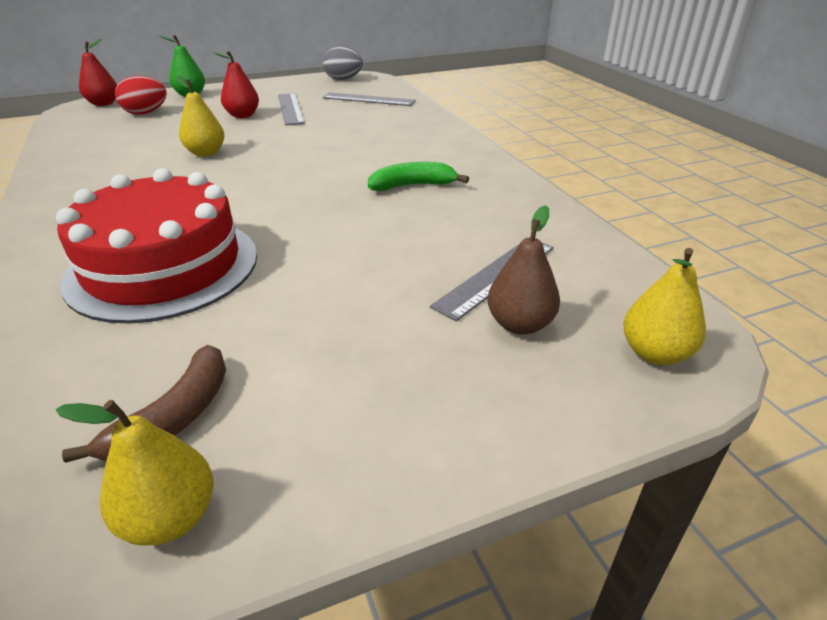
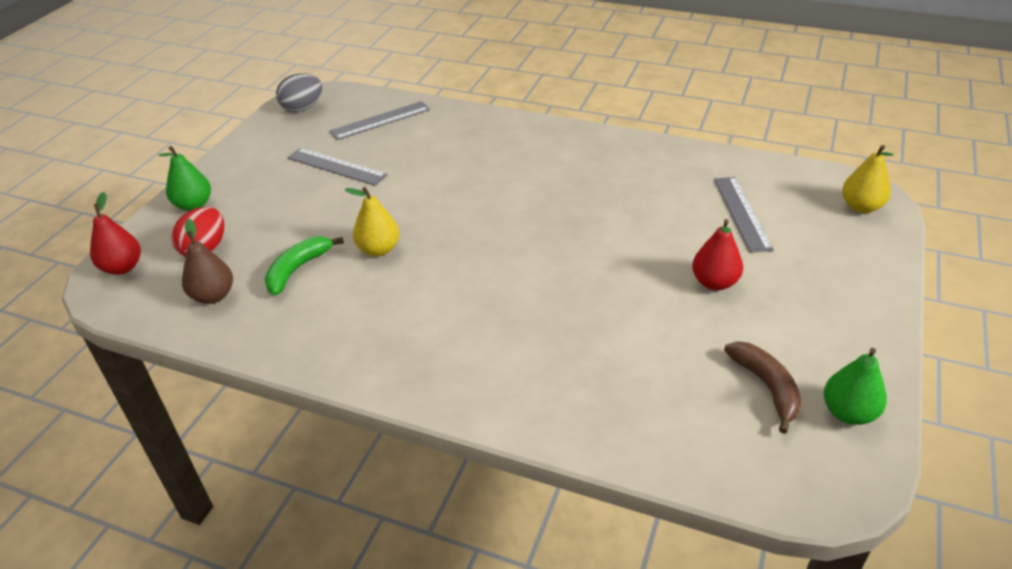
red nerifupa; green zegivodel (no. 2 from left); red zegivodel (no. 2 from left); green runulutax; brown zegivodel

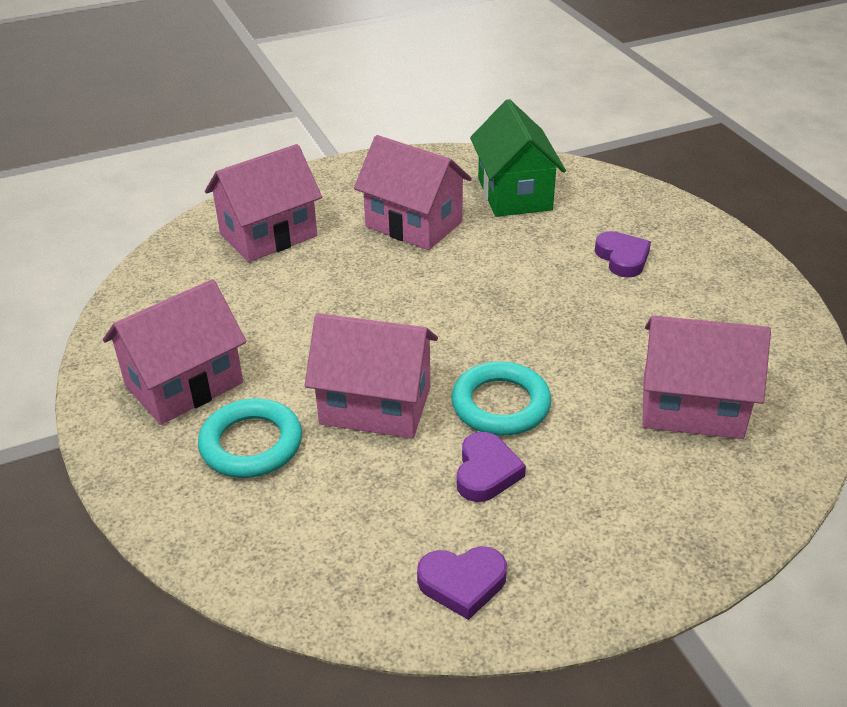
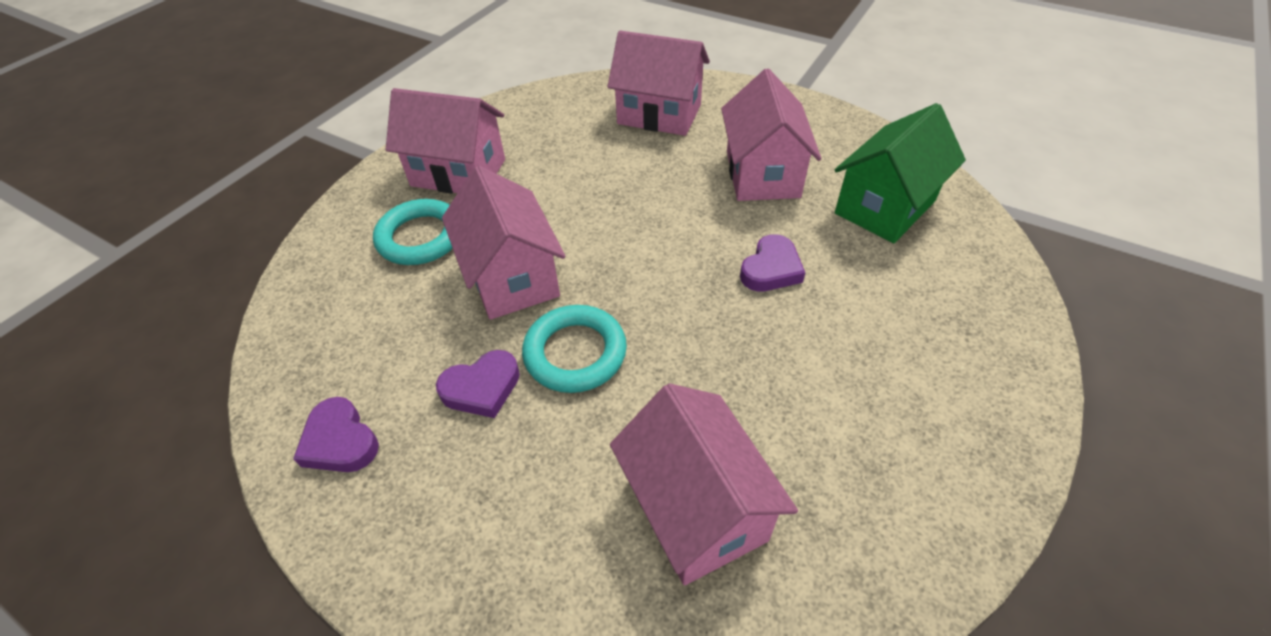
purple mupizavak (no. 3 from left)

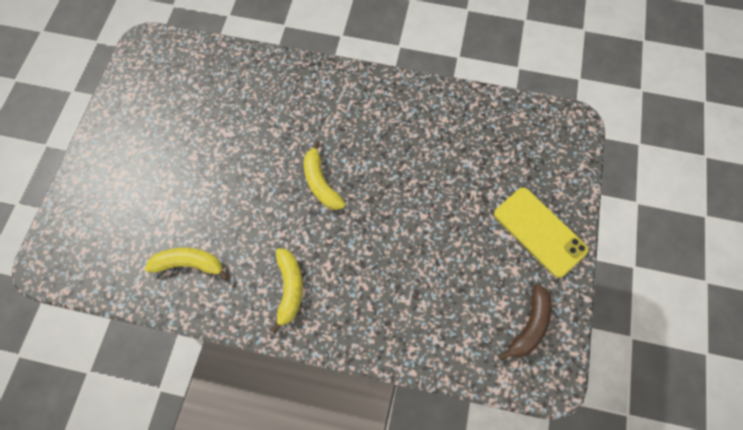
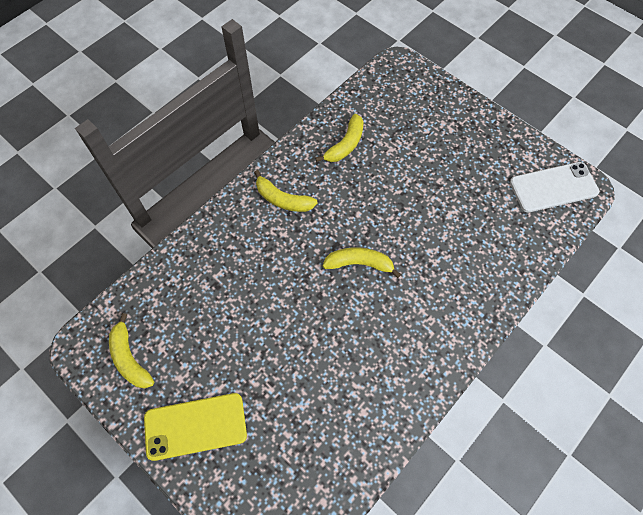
yellow runulutax (no. 1 from left); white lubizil

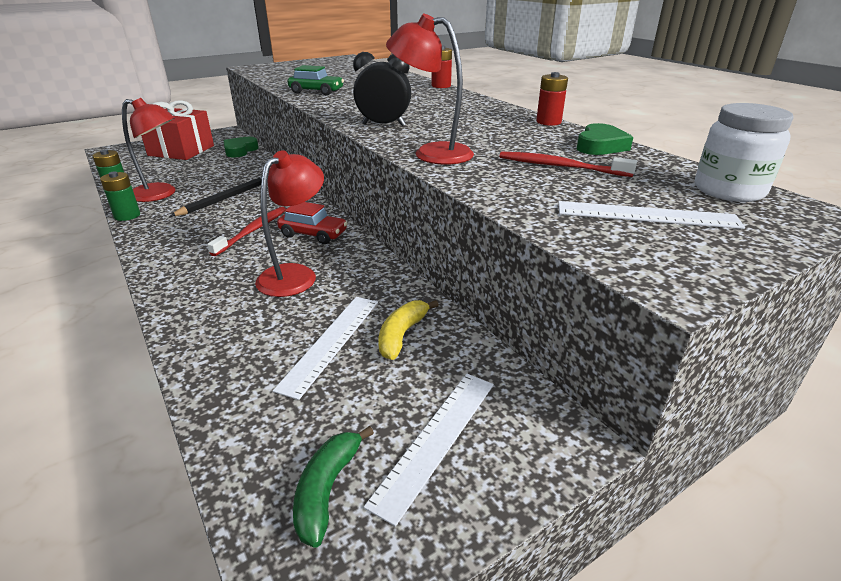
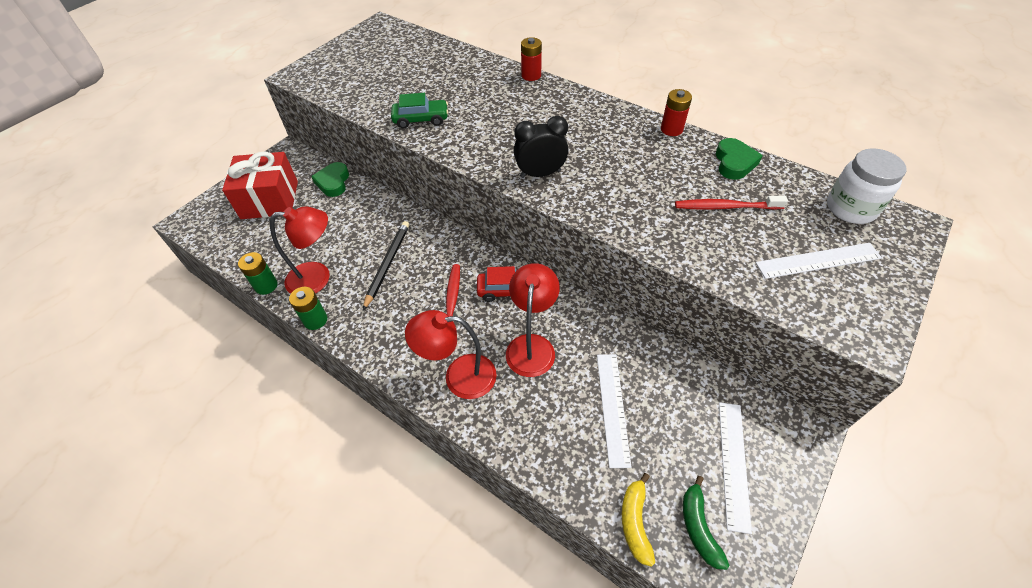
yellow runulutax; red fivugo (no. 2 from left)

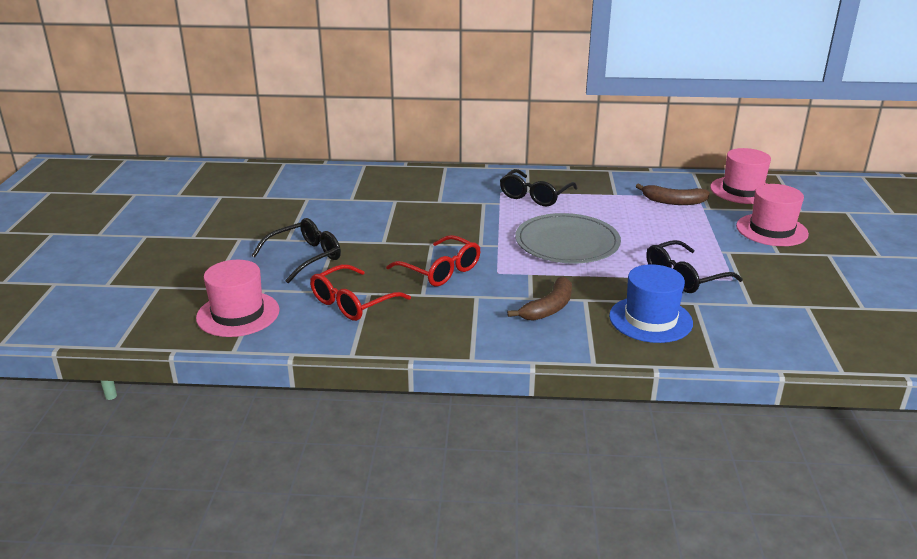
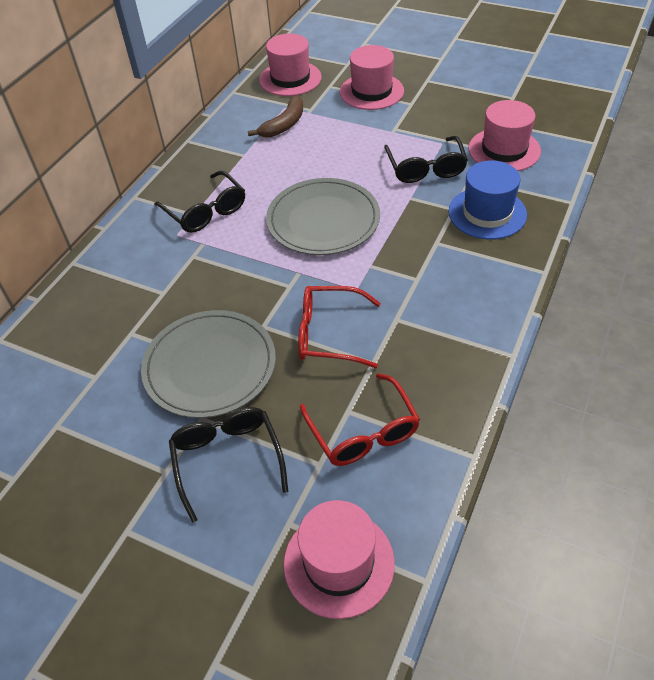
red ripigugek (no. 1 from left); brown runulutax (no. 1 from left in the first image); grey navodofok (no. 1 from left); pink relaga (no. 4 from left)

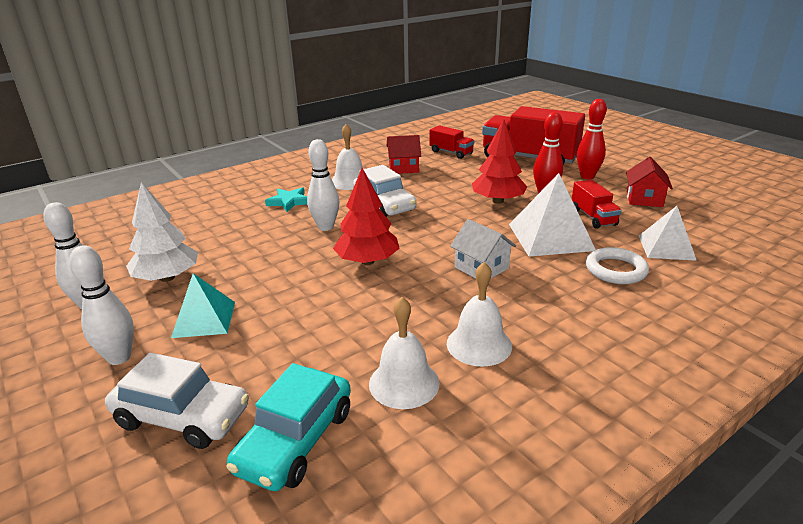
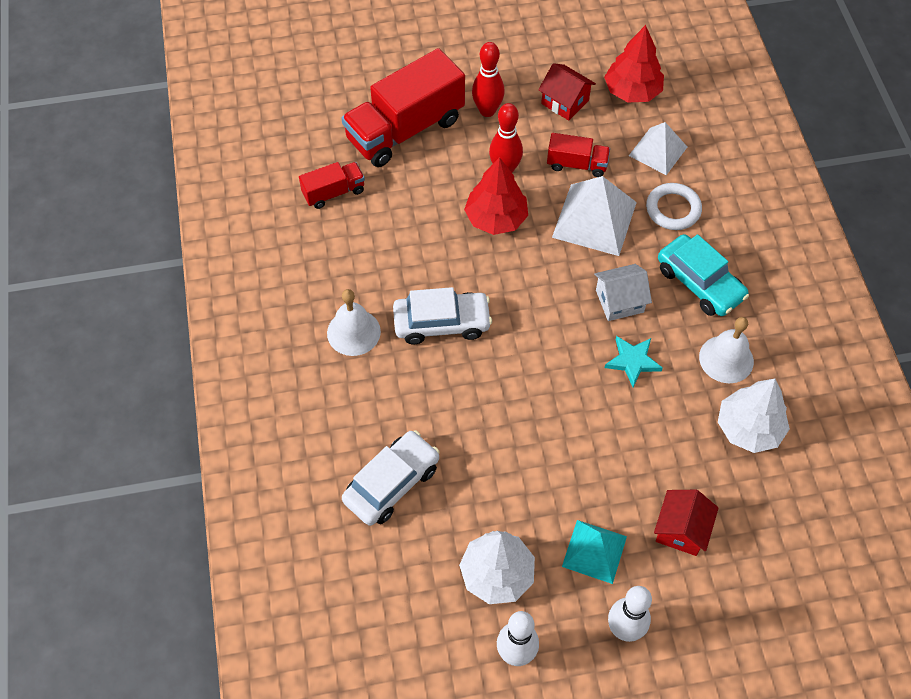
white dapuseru (no. 1 from left); turquoise dapuseru; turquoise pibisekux; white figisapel (no. 3 from left in the first image); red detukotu (no. 2 from left); white detukotu (no. 2 from left); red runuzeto (no. 2 from left)

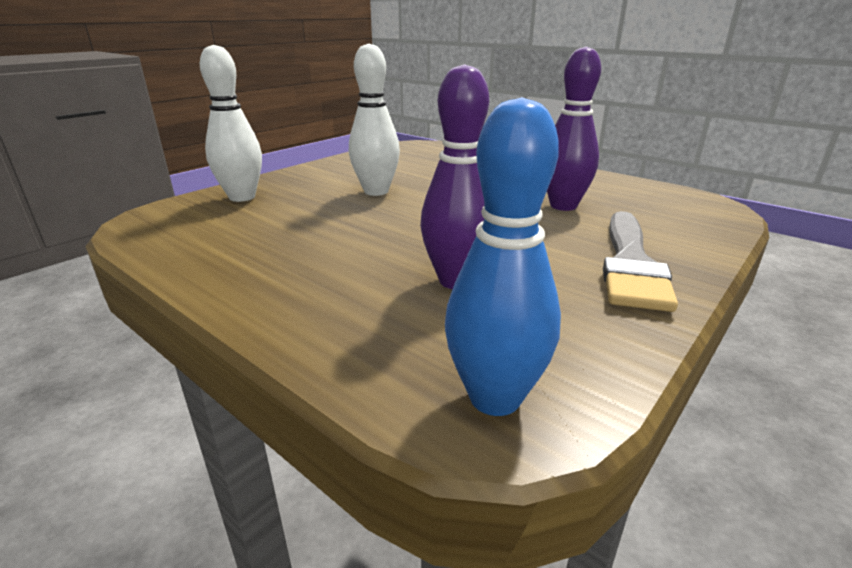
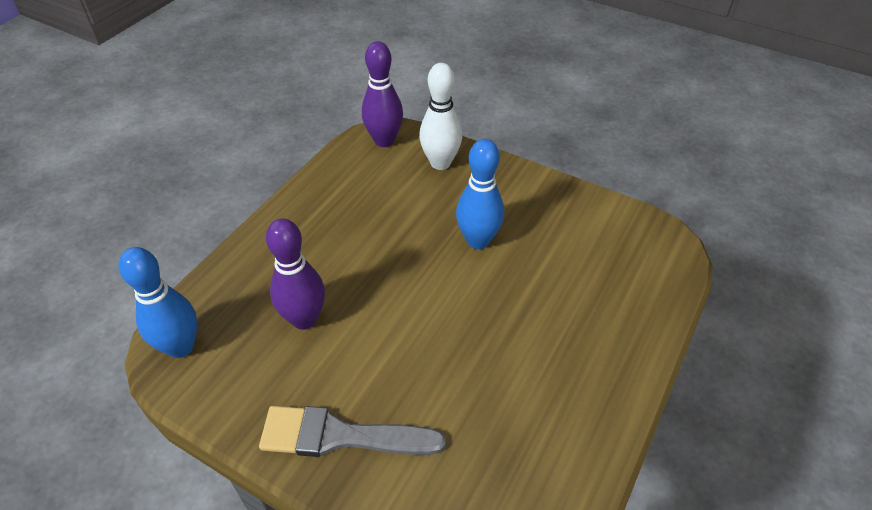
blue figisapel (no. 2 from left); purple figisapel (no. 2 from left)

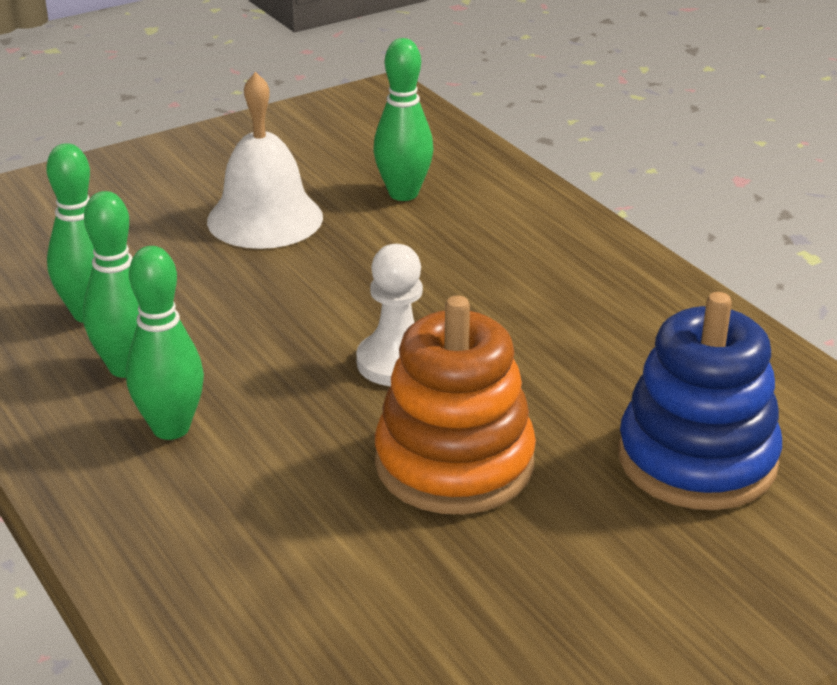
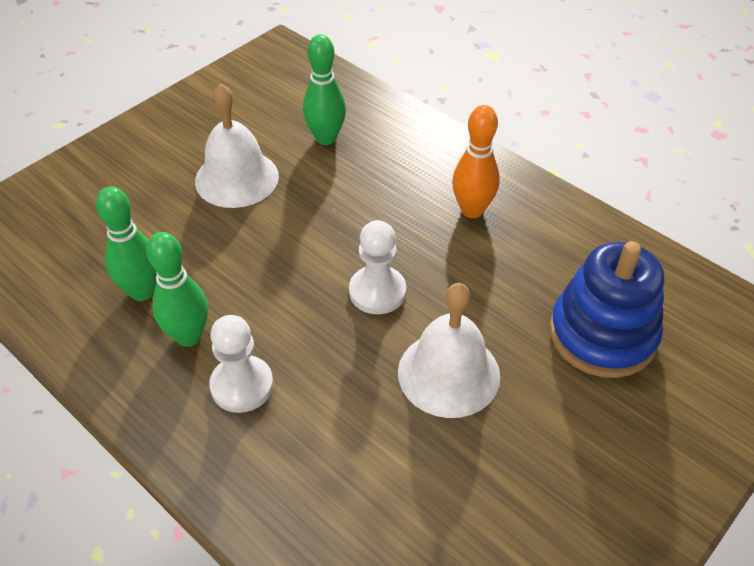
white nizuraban (no. 1 from left); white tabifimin (no. 2 from left); orange figisapel

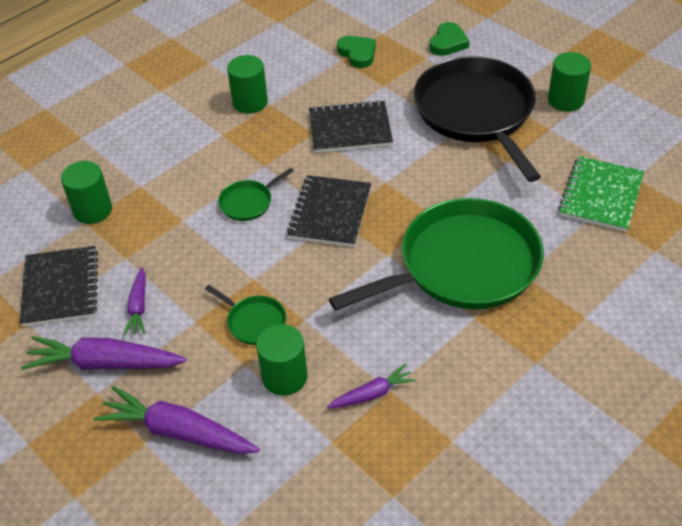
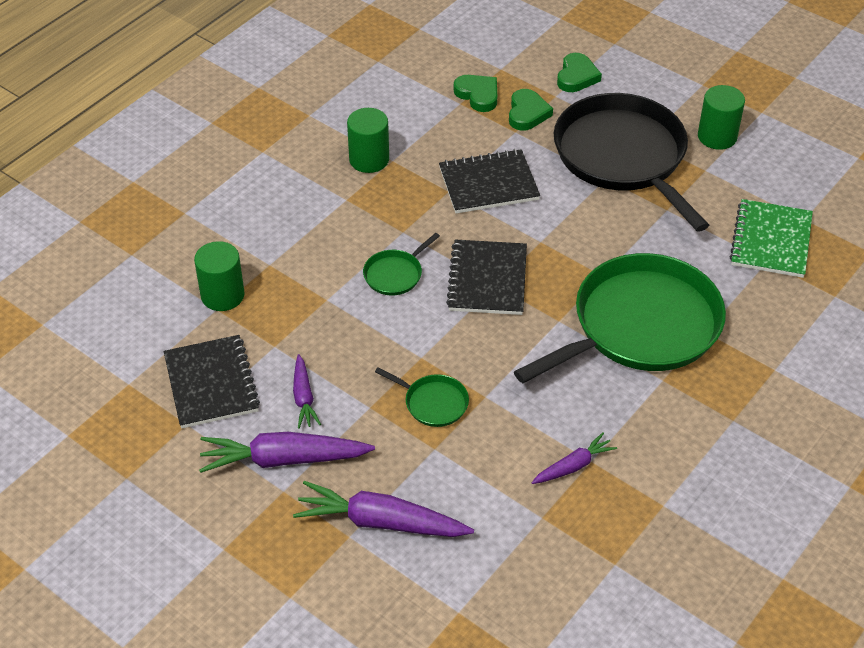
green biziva (no. 3 from left in the first image); green mupizavak (no. 2 from left)

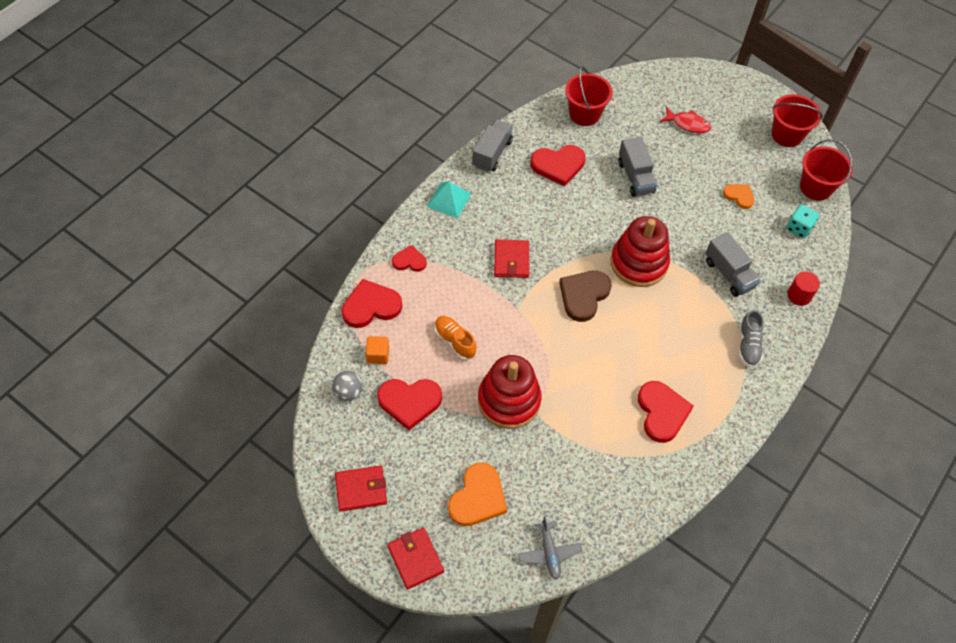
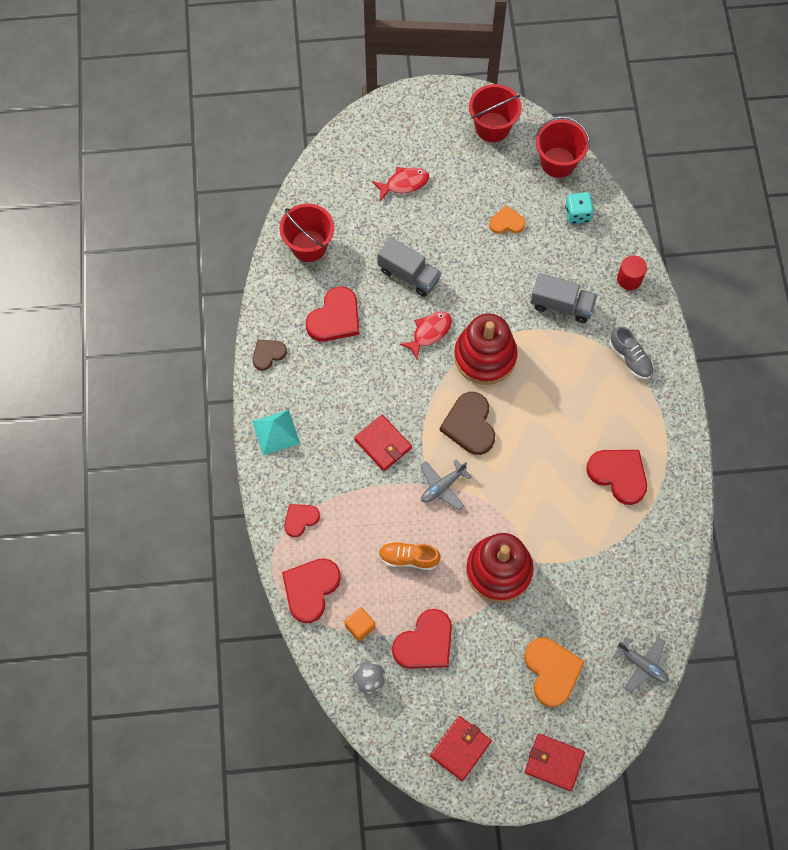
brown mupizavak (no. 1 from left); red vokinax (no. 2 from left); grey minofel (no. 1 from left)

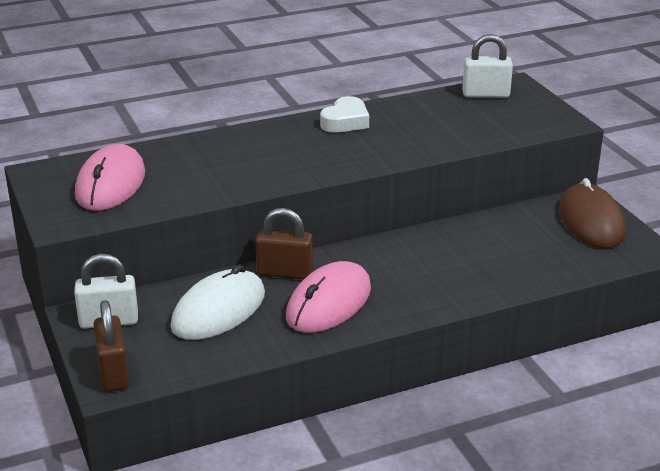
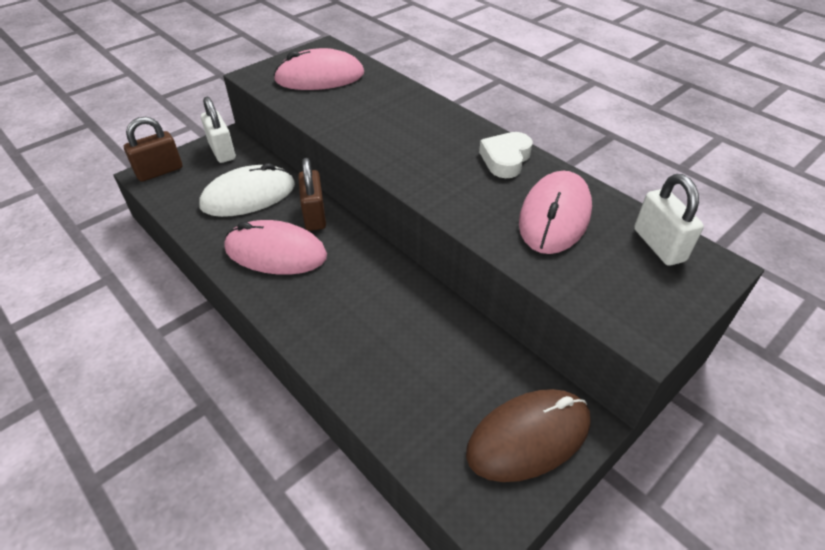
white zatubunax; white mupizavak; pink zatubunax (no. 3 from left)

